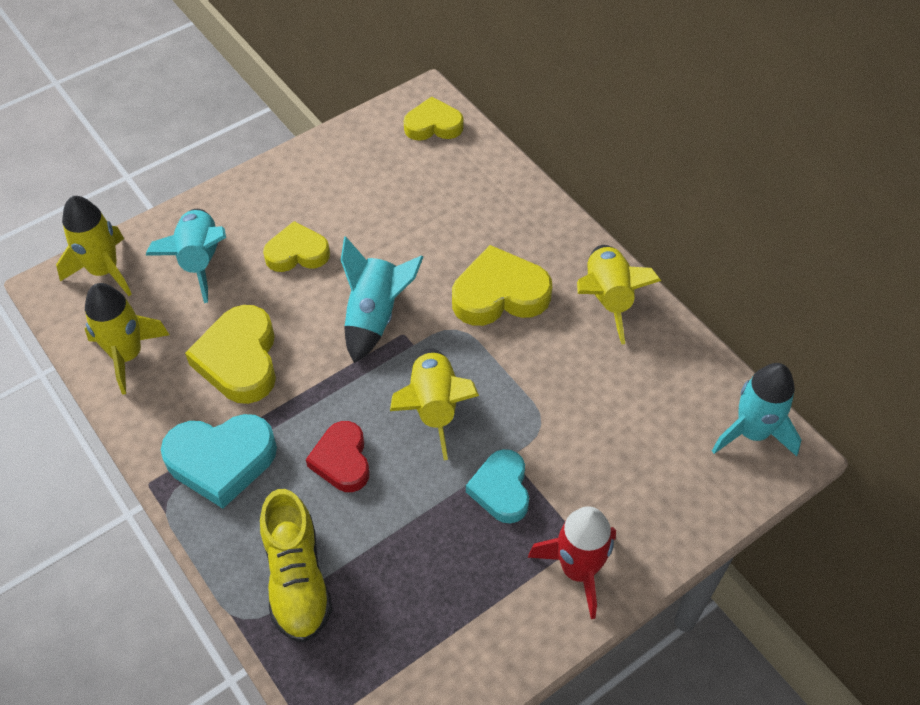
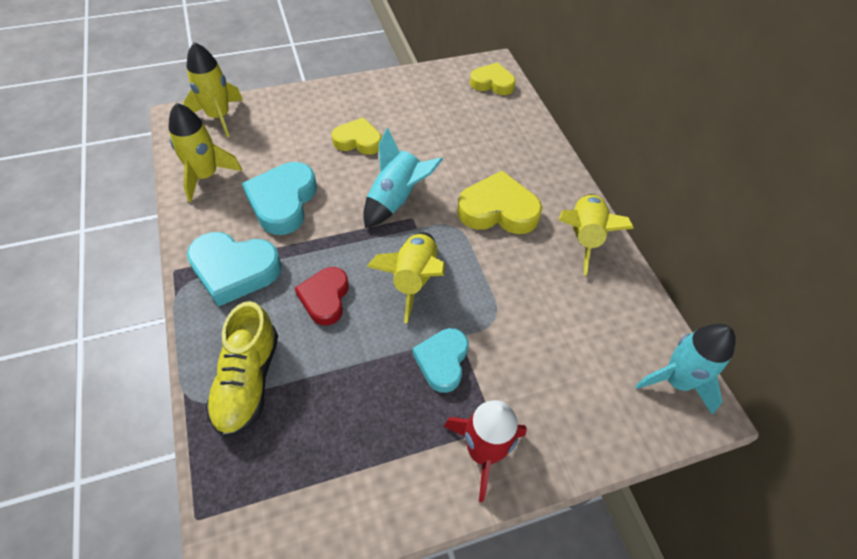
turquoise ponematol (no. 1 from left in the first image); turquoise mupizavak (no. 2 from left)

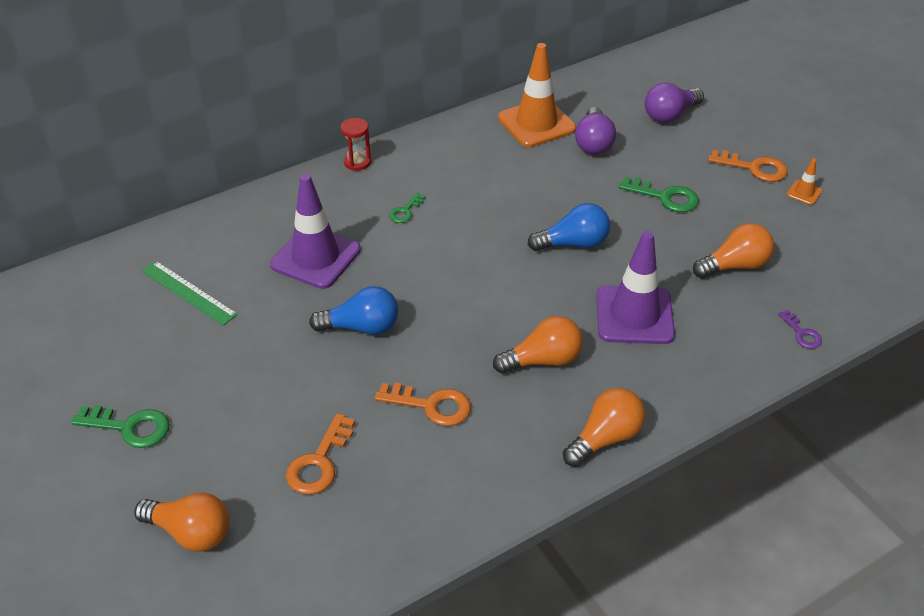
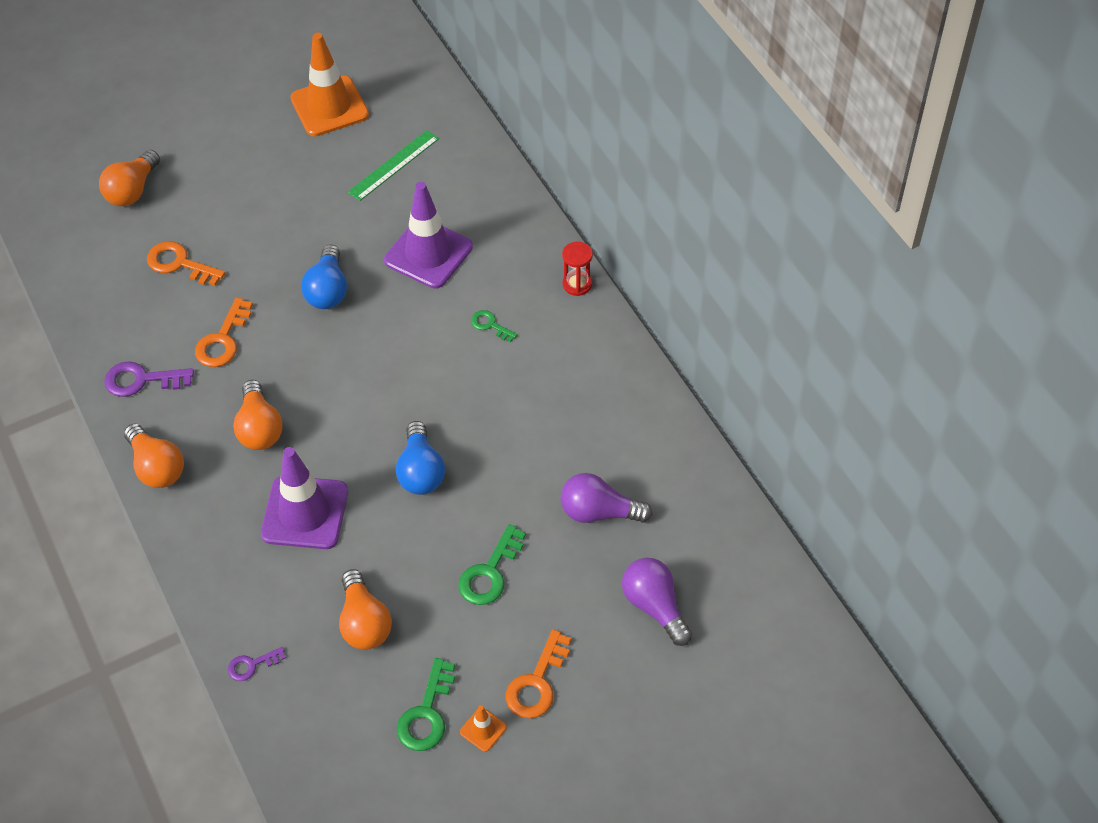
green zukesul (no. 1 from left); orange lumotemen (no. 1 from left); purple zukesul (no. 1 from left)

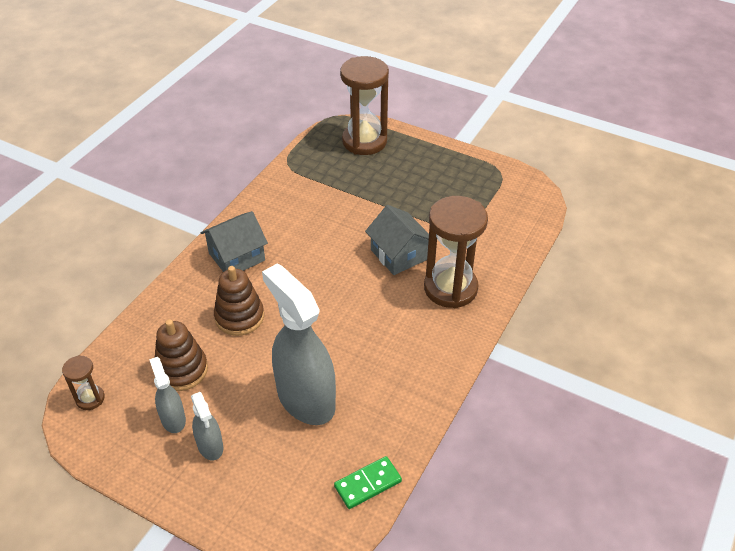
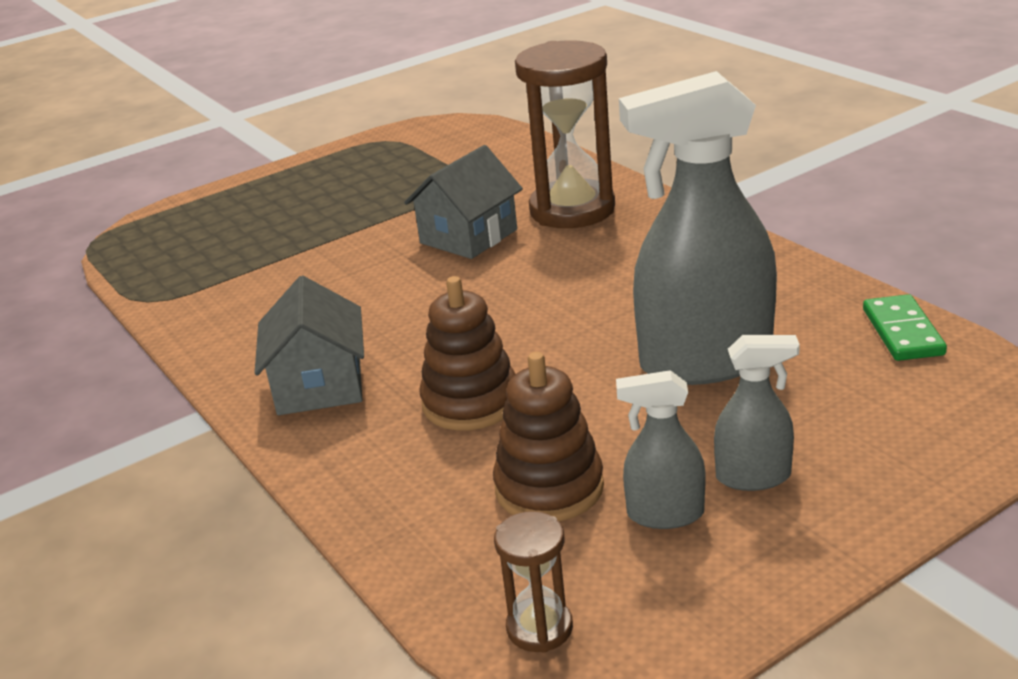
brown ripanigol (no. 2 from left in the first image); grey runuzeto (no. 2 from left)

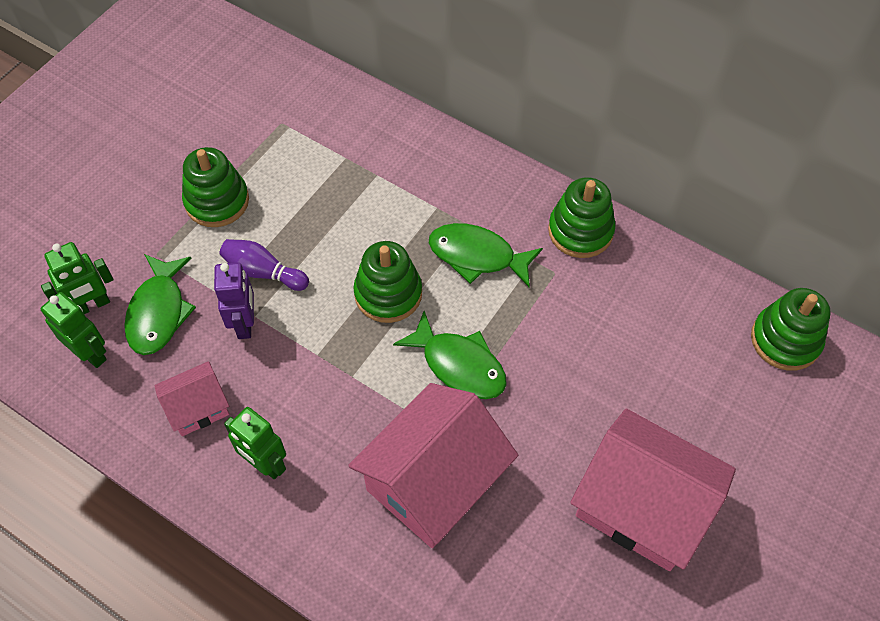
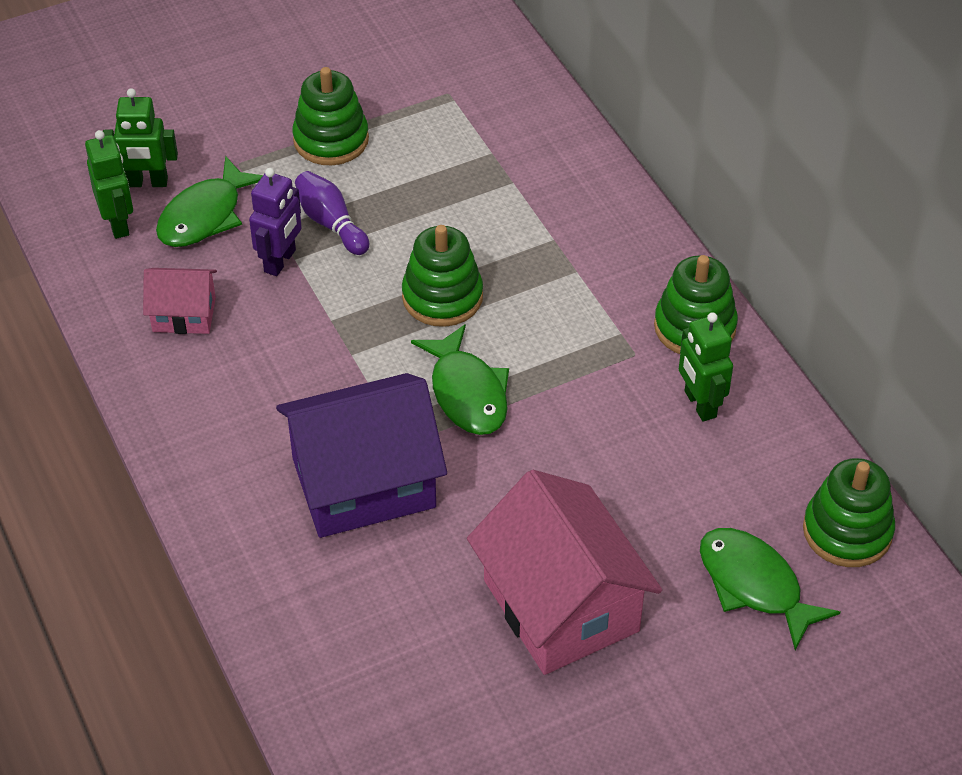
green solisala (no. 3 from left); purple runuzeto; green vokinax (no. 3 from left)

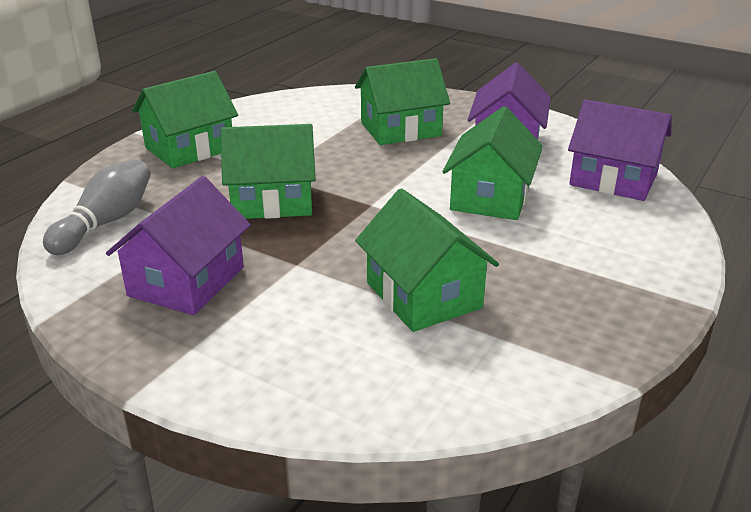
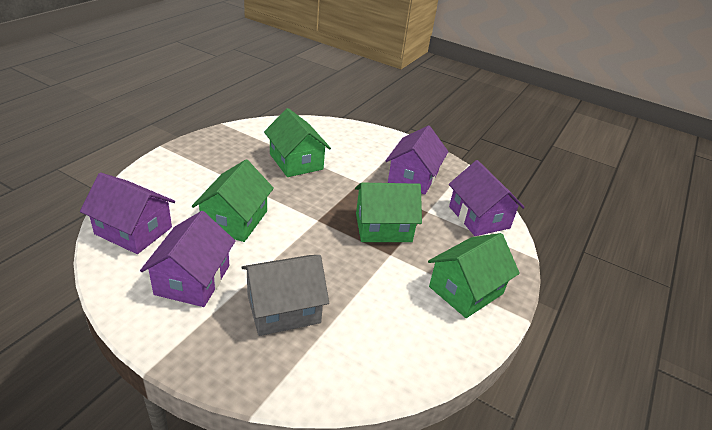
purple runuzeto (no. 4 from left); grey runuzeto

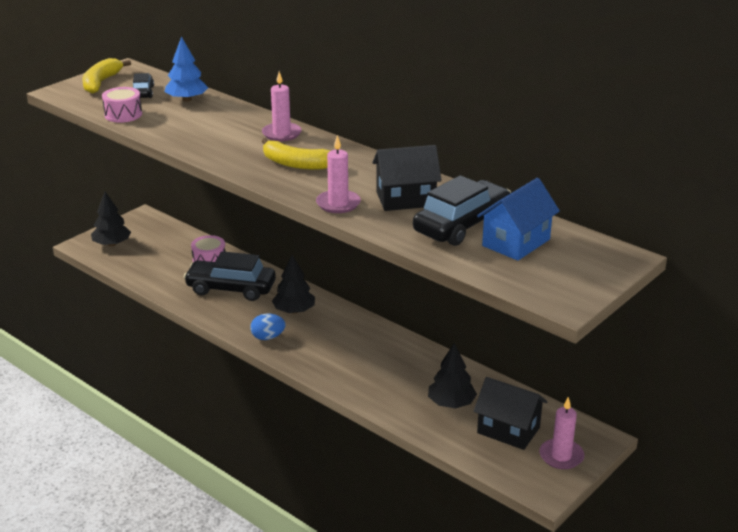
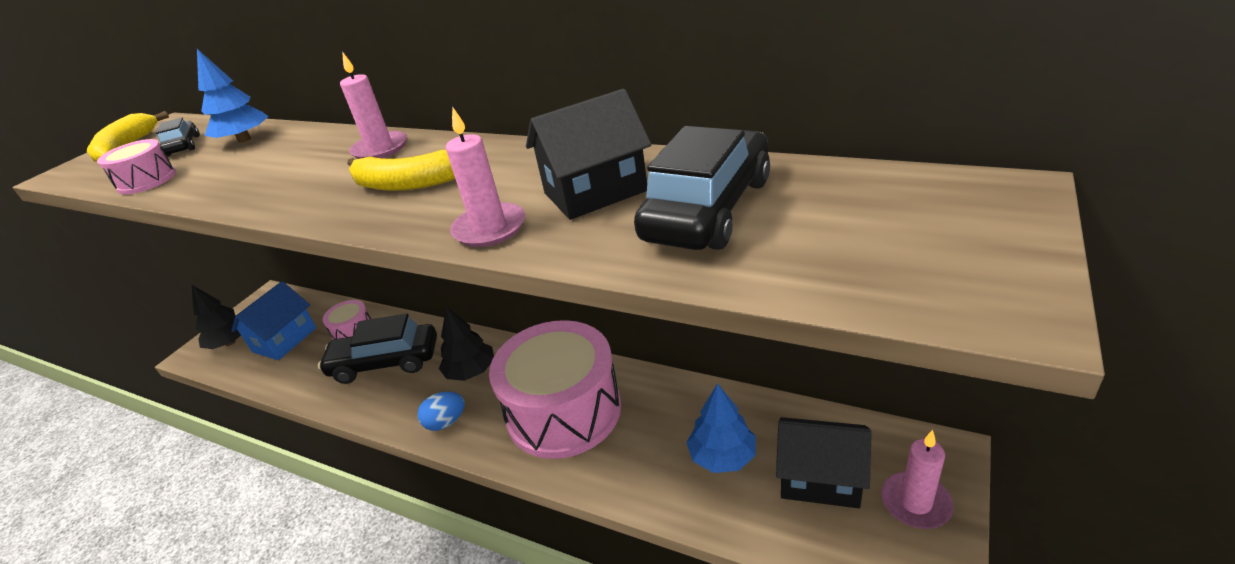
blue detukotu (no. 2 from left); blue runuzeto; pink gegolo (no. 3 from left)

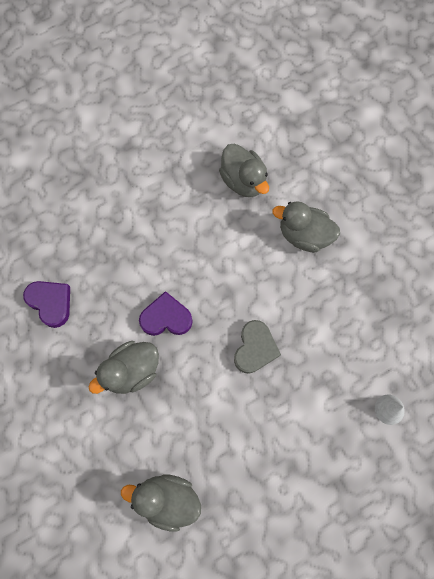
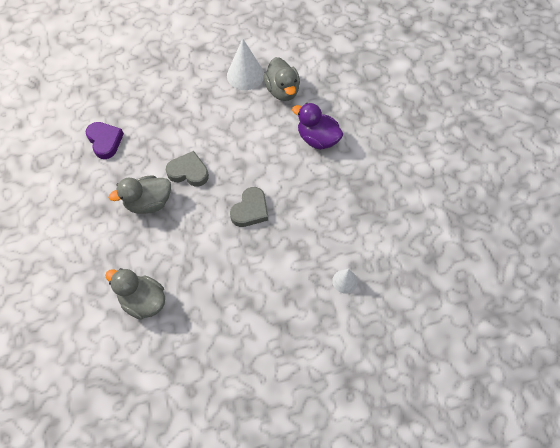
grey mupizavak (no. 1 from left); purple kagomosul; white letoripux (no. 1 from left)

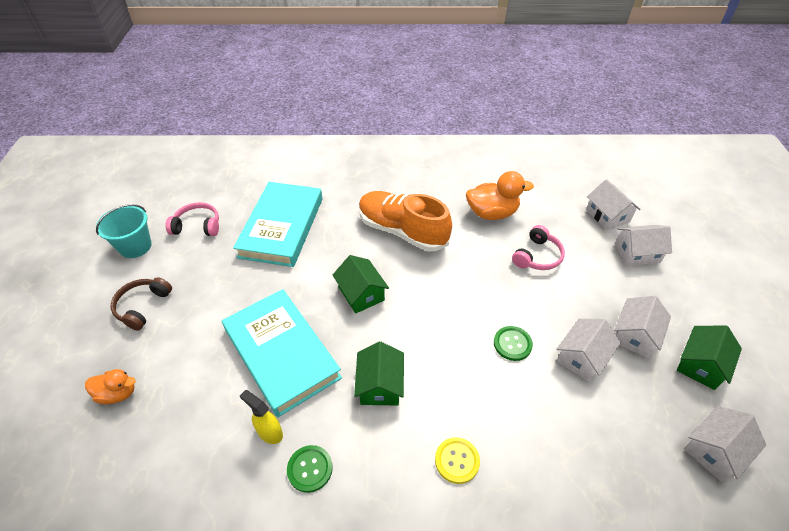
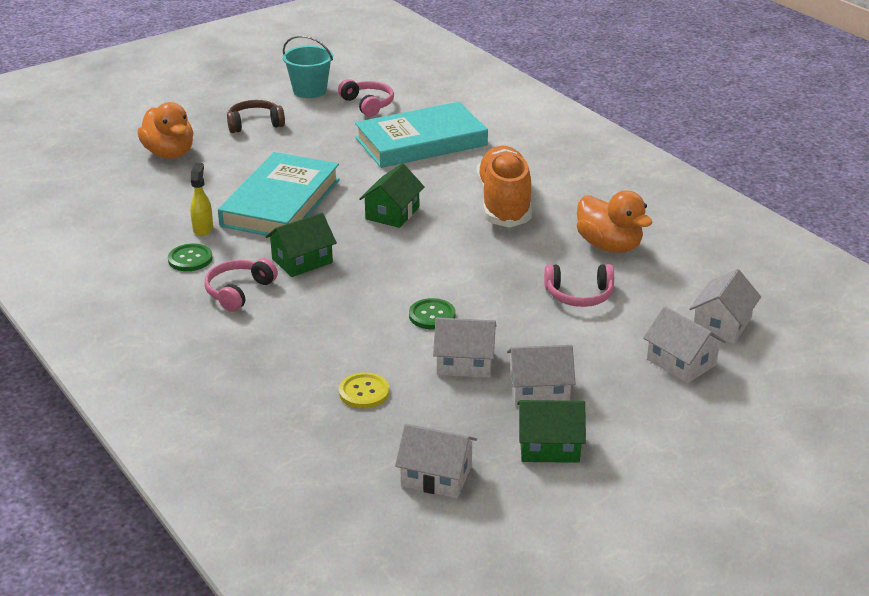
orange kagomosul (no. 1 from left); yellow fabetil; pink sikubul (no. 1 from left)

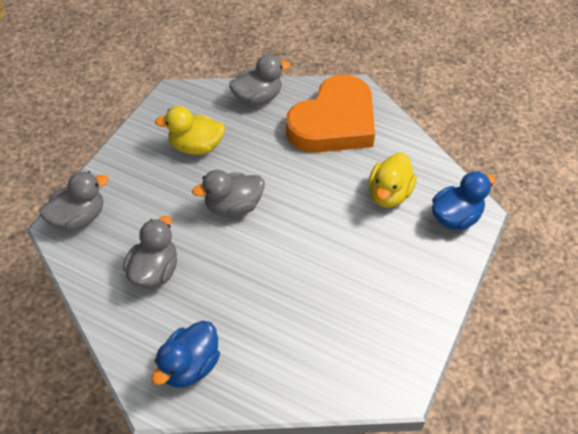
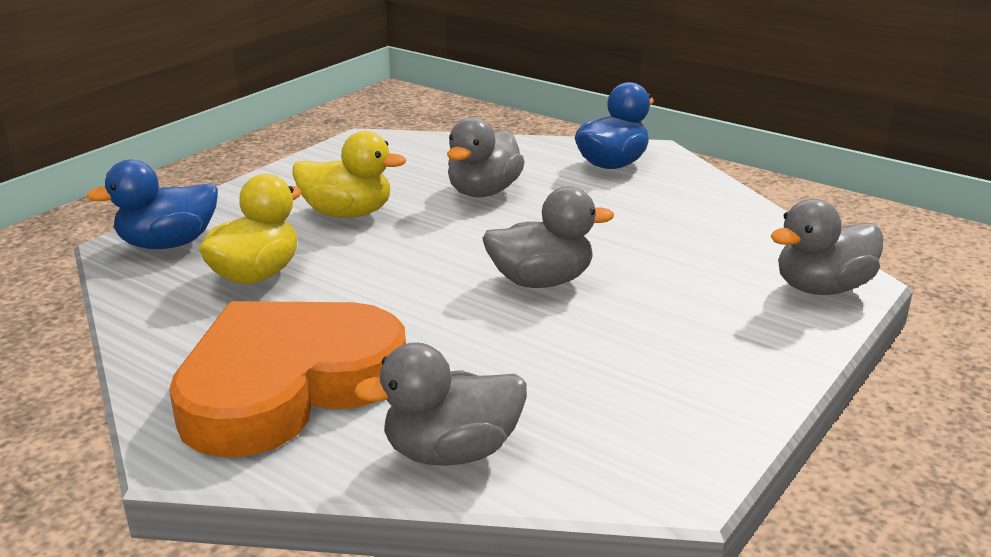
grey kagomosul (no. 2 from left); yellow kagomosul (no. 2 from left)

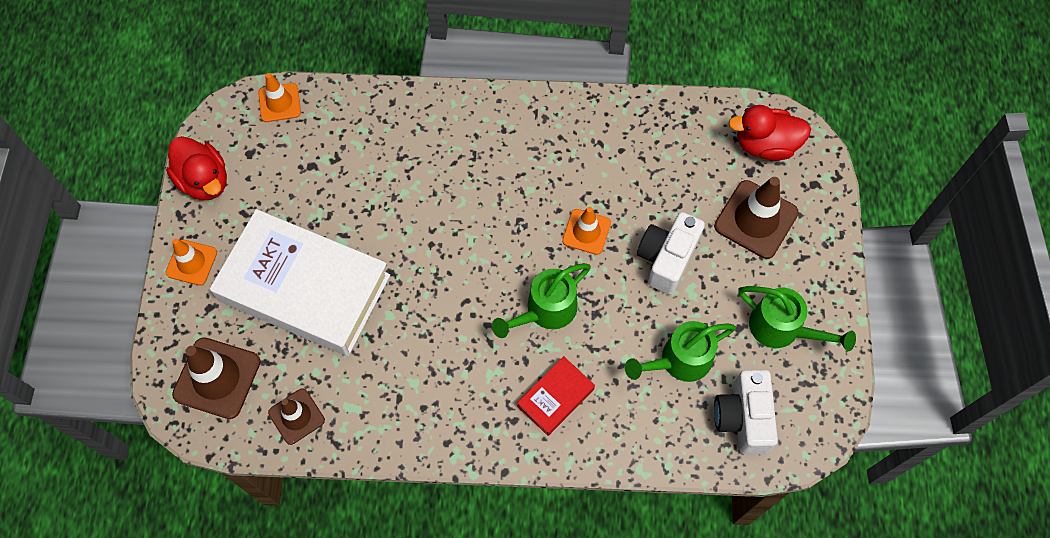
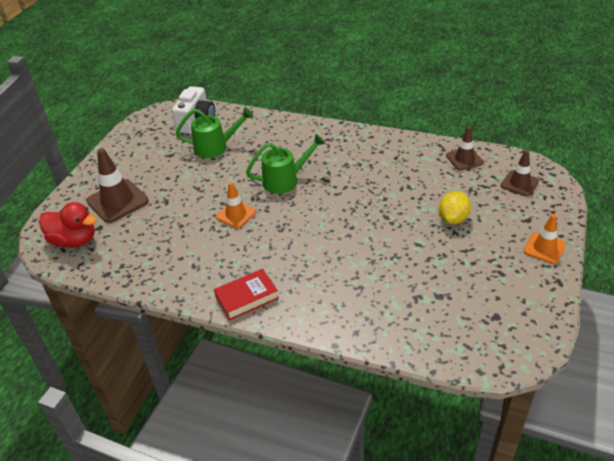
red kagomosul (no. 1 from left in the first image); brown lumotemen (no. 3 from left); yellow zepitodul; orange lumotemen (no. 2 from left in the first image); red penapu; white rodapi (no. 1 from left in the first image); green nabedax (no. 3 from left in the first image)

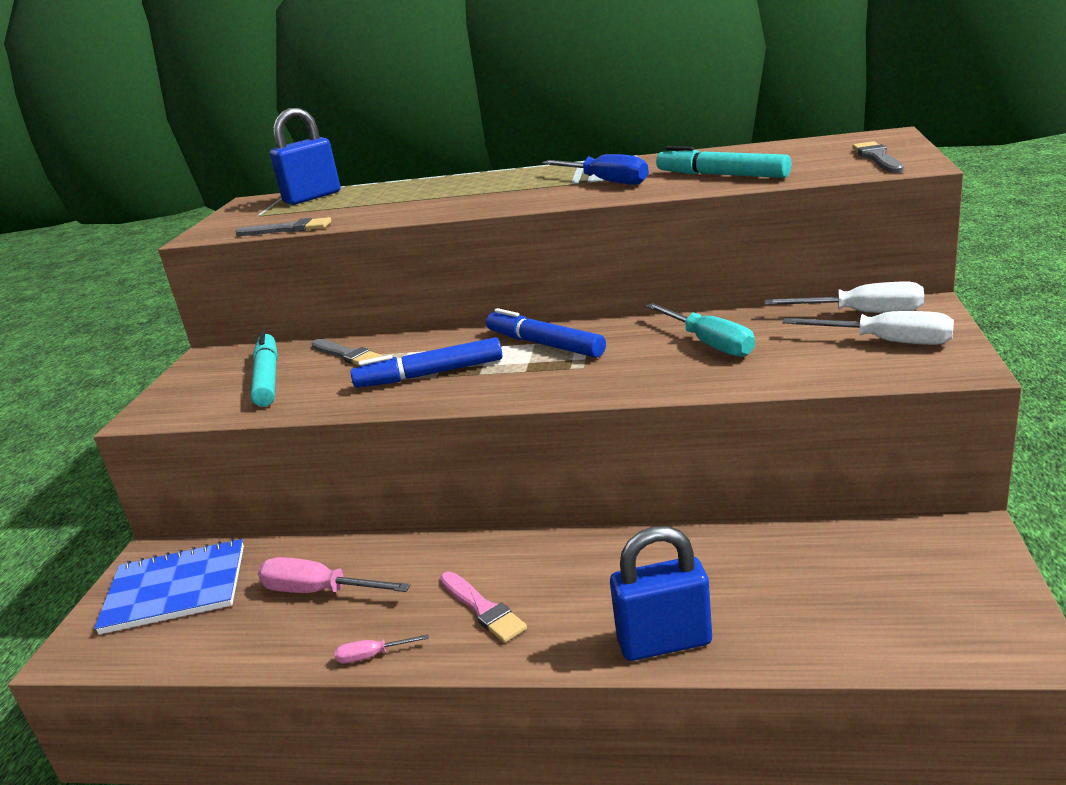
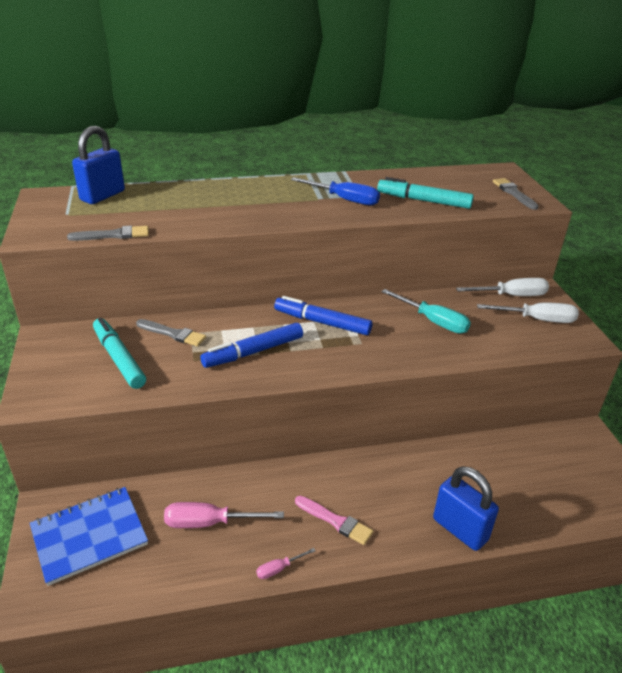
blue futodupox (no. 2 from left)

